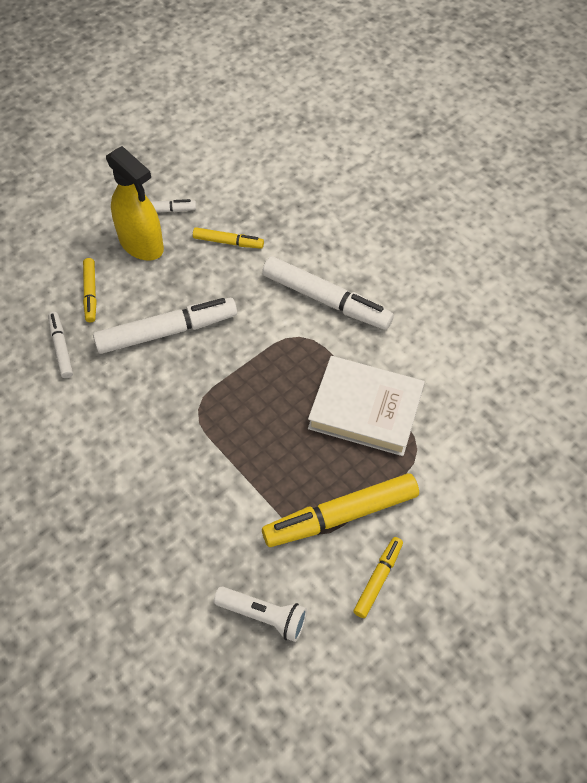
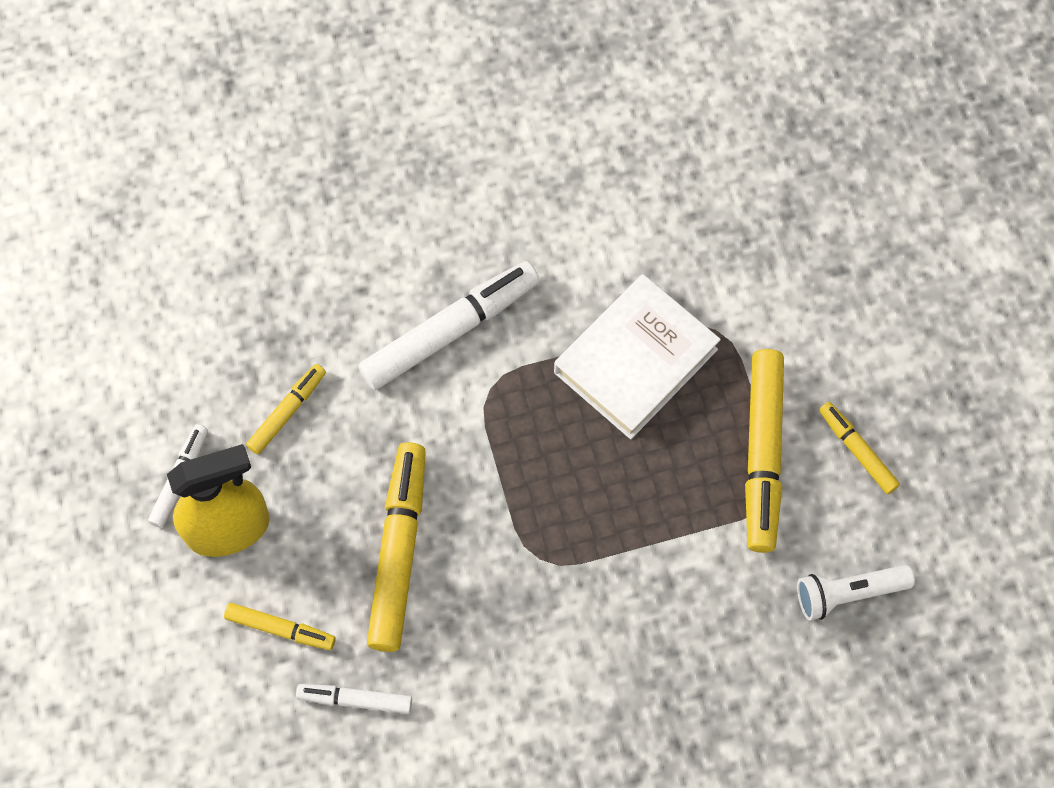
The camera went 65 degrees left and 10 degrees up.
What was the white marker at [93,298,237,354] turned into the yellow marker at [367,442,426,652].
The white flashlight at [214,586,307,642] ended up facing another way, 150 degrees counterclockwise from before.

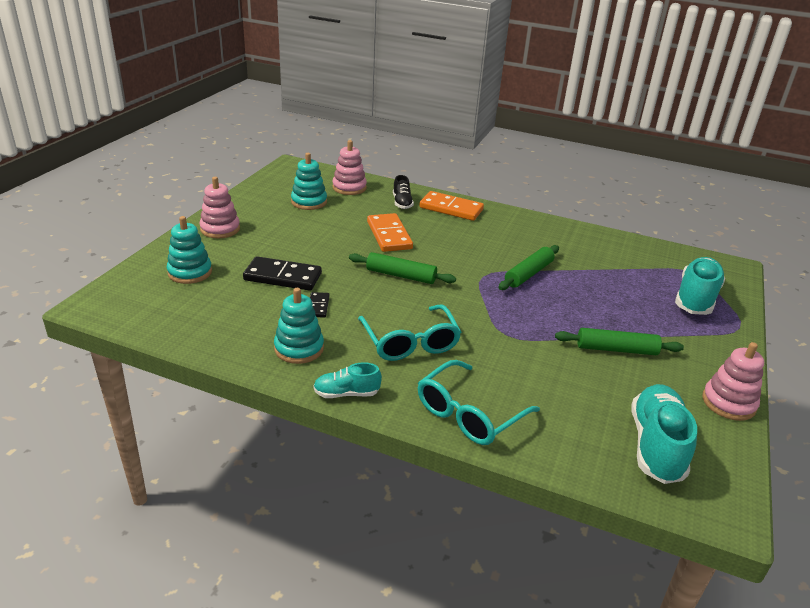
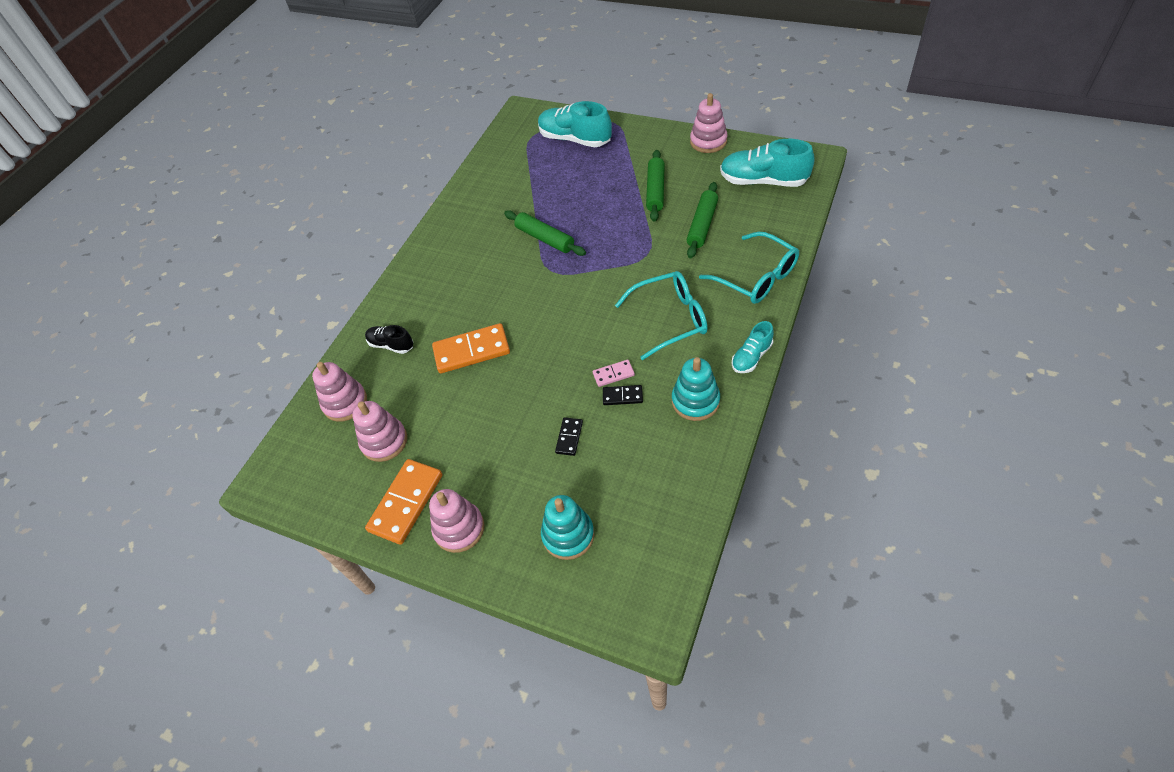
The camera went 80 degrees left and 20 degrees up.
What was the turquoise stacking toy at [291,153,327,210] turned into the pink stacking toy at [353,401,407,462].
The black shoe at [393,175,414,209] ended up facing another way, 150 degrees counterclockwise from before.
The orange domino ended up elsewhere, having gone from [419,191,484,221] to [365,459,443,545].
The size of the black domino at [243,256,322,291] changed by a factor of 0.51.
The second view gained the pink domino at [593,360,635,387].
The green rolling pin ended up elsewhere, having gone from [349,252,456,284] to [687,182,718,258].
The turquoise shoe at [313,362,382,398] ended up facing another way, 45 degrees clockwise from before.

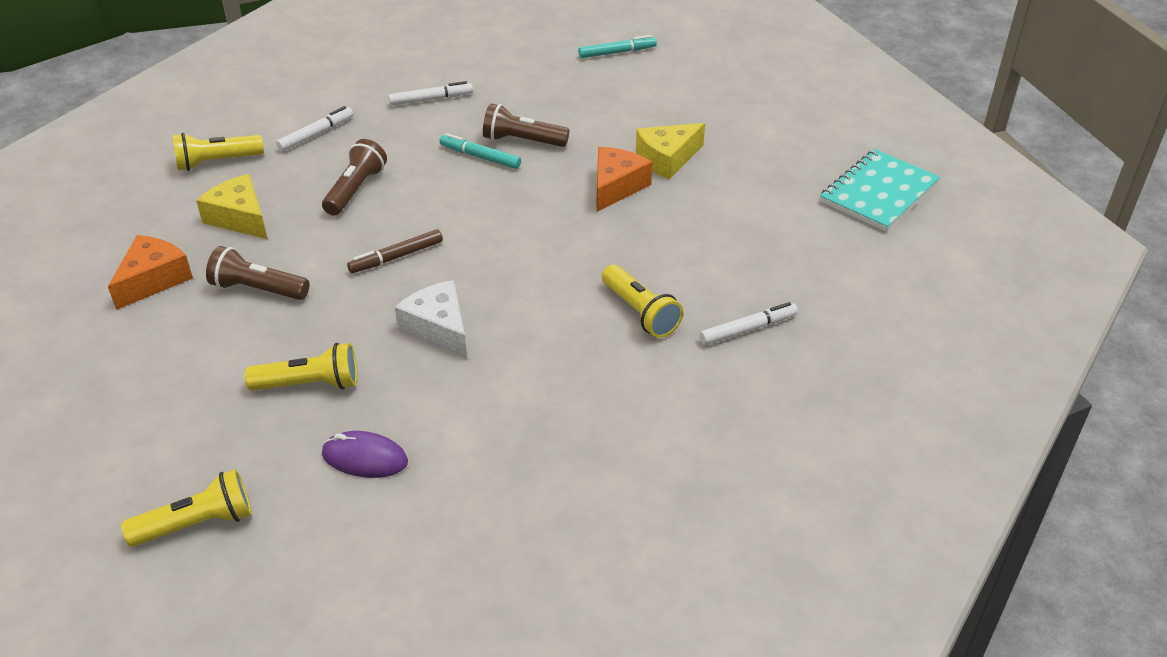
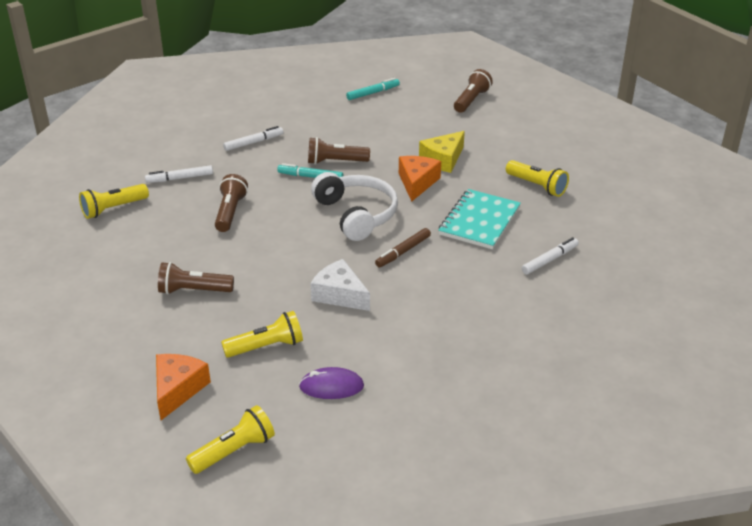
The camera went 15 degrees left and 5 degrees down.
The white marker at [276,106,353,151] ended up facing another way, 135 degrees counterclockwise from before.
The orange cheese ended up elsewhere, having gone from [108,235,193,310] to [156,354,211,420].
The second view gained the white headphones at [311,172,398,241].
The brown marker ended up elsewhere, having gone from [347,229,443,273] to [375,228,431,267].
The turquoise notebook ended up elsewhere, having gone from [820,149,940,231] to [438,189,521,249].
The second view gained the brown flashlight at [454,69,493,113].
The yellow flashlight ended up elsewhere, having gone from [602,265,683,338] to [506,160,569,197].
The second view lost the yellow cheese at [196,174,267,239].

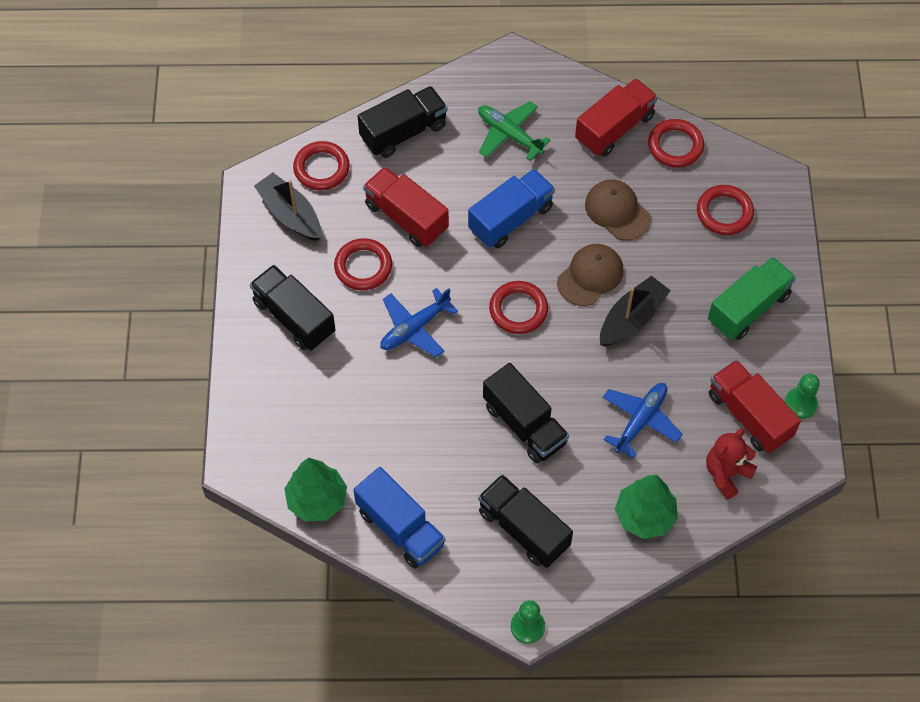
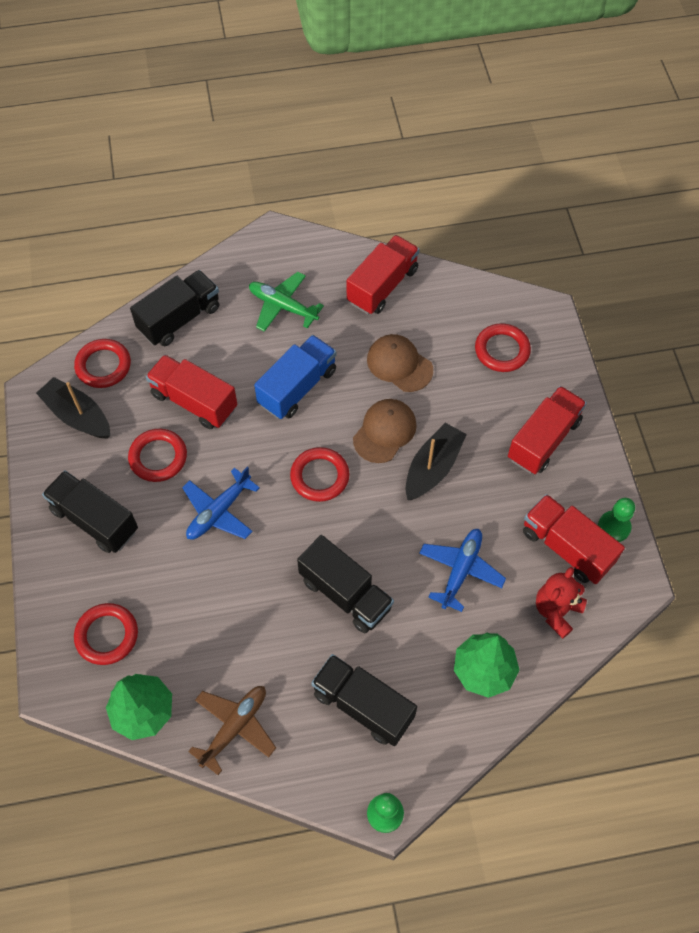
The camera went 10 degrees left and 0 degrees up.
The red ring ended up elsewhere, having gone from [648,119,704,167] to [74,603,138,665].
Where the blue truck stood at [353,467,445,569], the brown plane came to stand at [188,686,276,775].
What was the green truck at [708,257,796,340] turned into the red truck at [508,386,587,474].

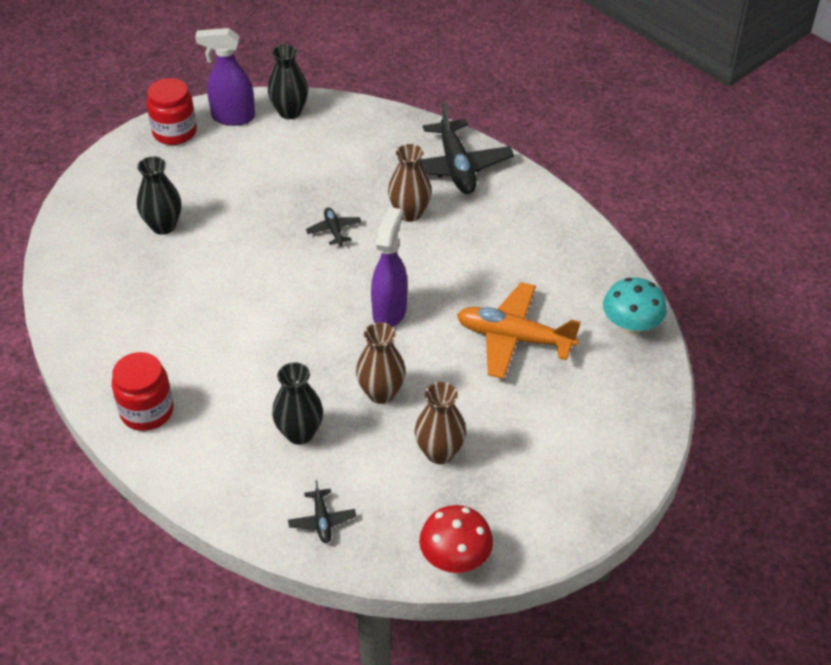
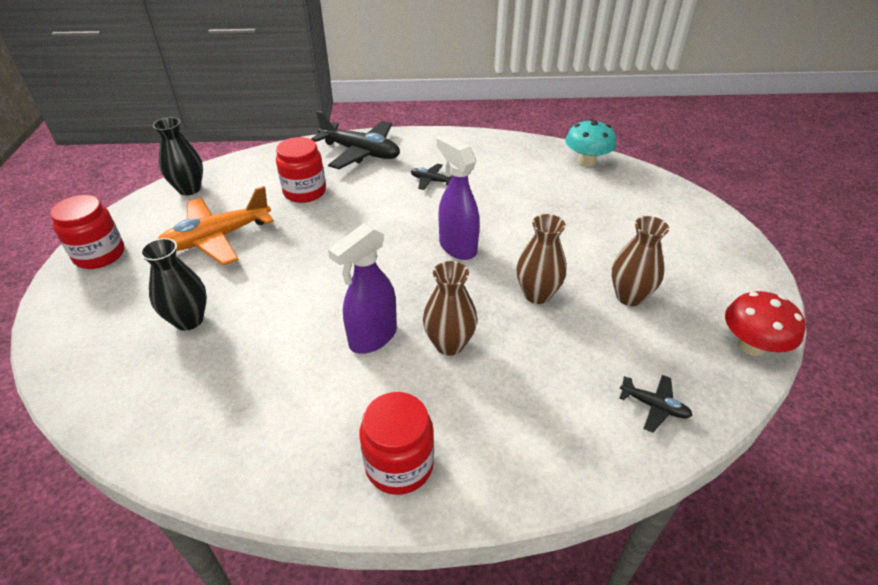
The camera went 50 degrees left and 5 degrees down.
The orange plane ended up elsewhere, having gone from [457,282,581,379] to [158,186,274,265].
The second view gained the red jar at [276,137,326,203].
The purple spray bottle ended up elsewhere, having gone from [195,28,255,126] to [328,224,397,354].
The black plane ended up elsewhere, having gone from [306,207,361,246] to [411,163,452,190].
The brown vase ended up elsewhere, having gone from [388,144,432,222] to [423,261,477,356].
The second view lost the black vase at [272,362,323,445].

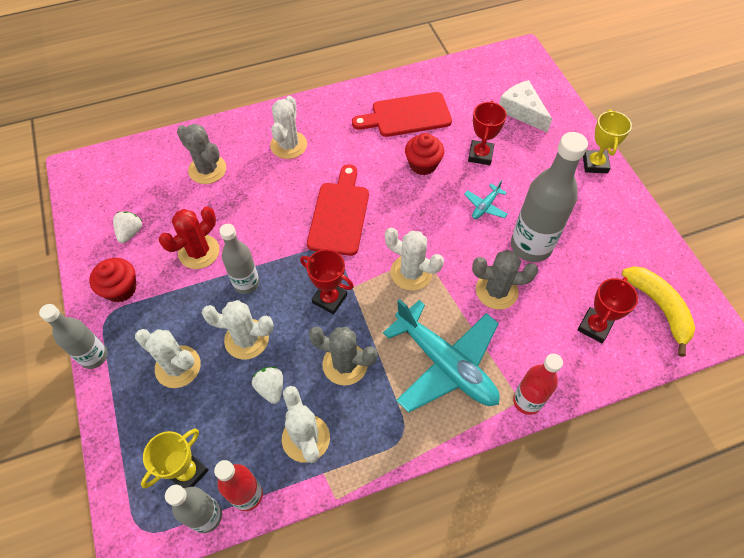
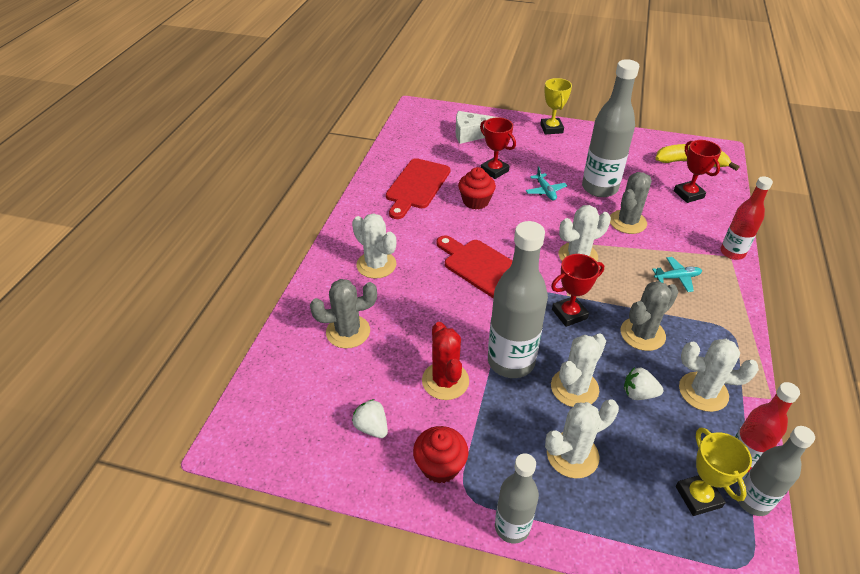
The camera went 55 degrees left and 15 degrees down.
The size of the grey bottle at [219,224,259,294] changed by a factor of 1.65.
The yellow trophy at [583,109,632,173] ended up facing another way, 45 degrees clockwise from before.
The size of the turquoise plane at [383,299,500,413] changed by a factor of 0.42.

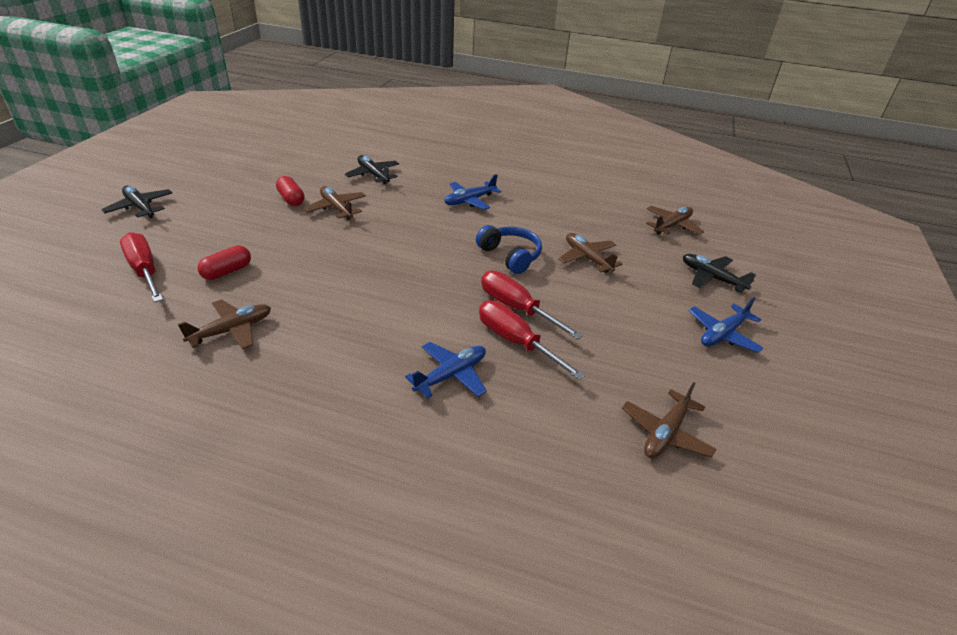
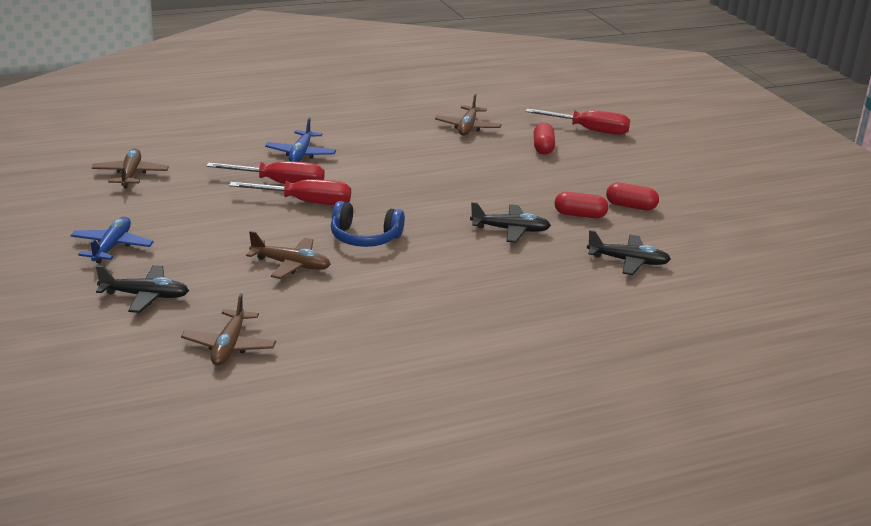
The camera went 140 degrees right and 10 degrees down.
The black plane ended up elsewhere, having gone from [101,186,172,218] to [470,202,551,243].
Where the brown plane stood at [304,186,366,220], the red capsule came to stand at [555,192,608,218].
The second view lost the blue plane at [445,174,501,210].

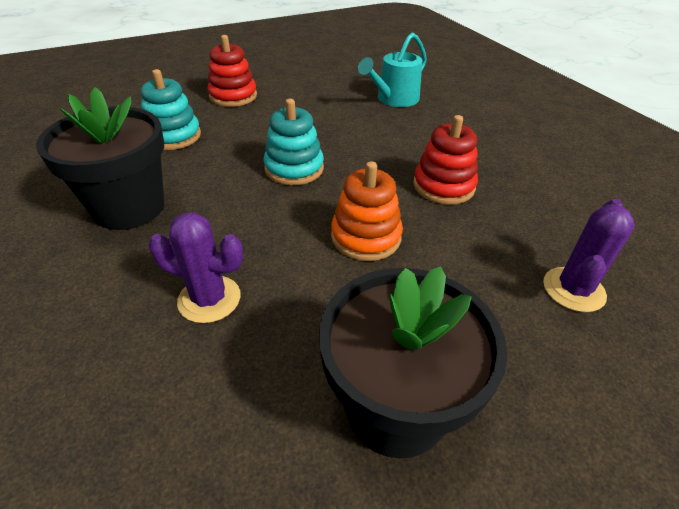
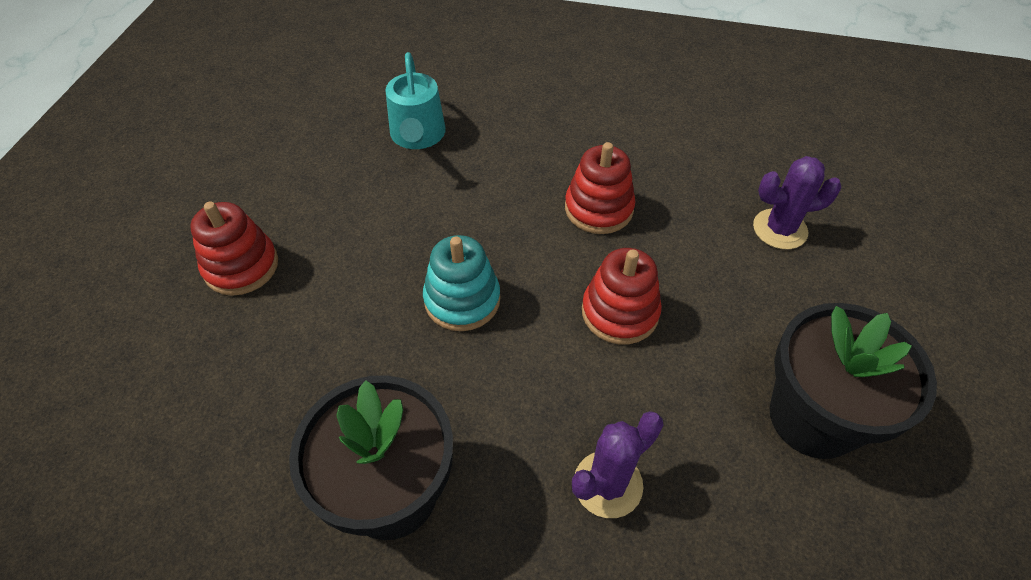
The camera went 50 degrees left and 10 degrees up.
What was the orange stacking toy at [331,162,403,261] turned into the red stacking toy at [582,248,662,344].
The purple cactus at [543,199,635,312] ended up facing another way, 75 degrees counterclockwise from before.
The second view lost the turquoise stacking toy at [140,69,201,150].

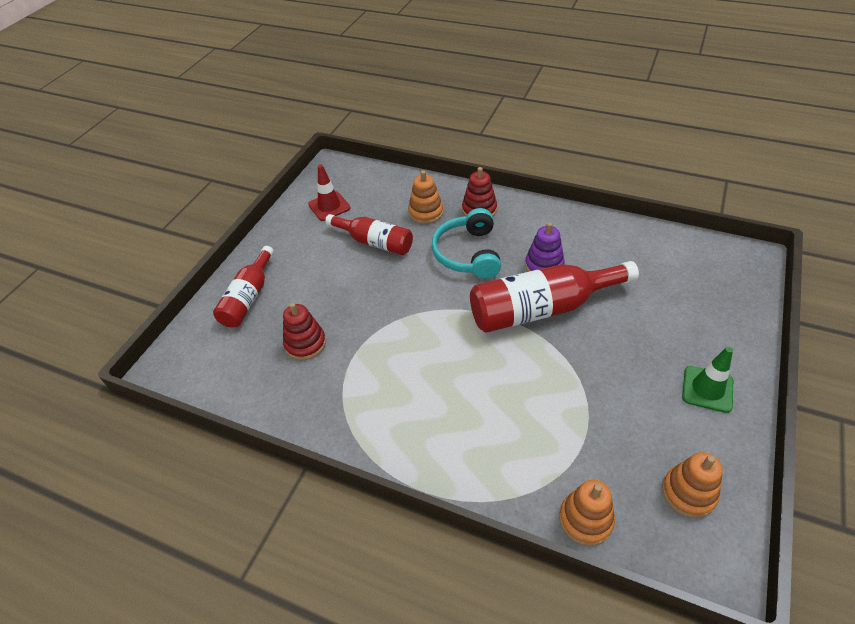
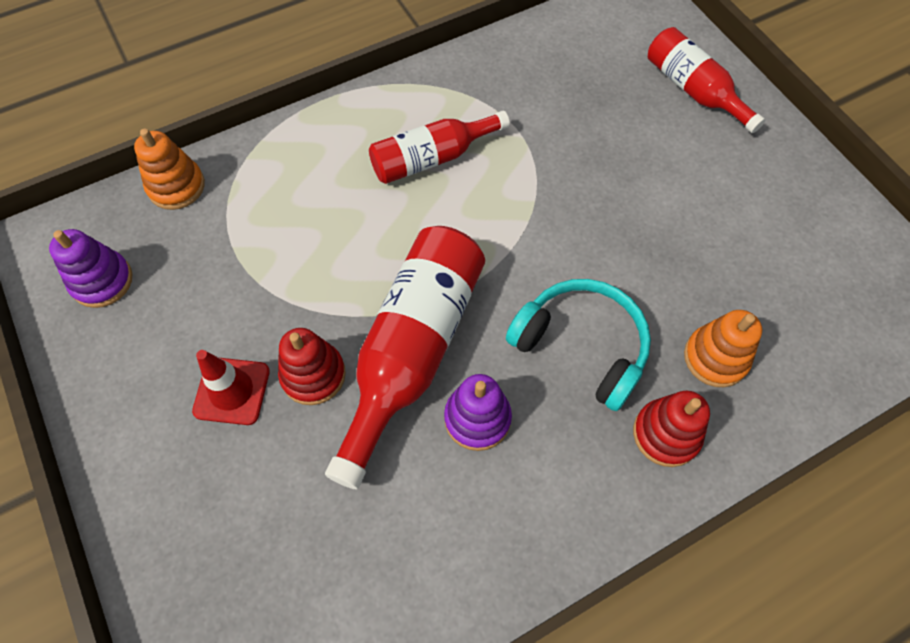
The camera went 125 degrees right and 15 degrees up.
What was the orange stacking toy at [662,452,723,518] turned into the purple stacking toy at [49,229,132,308].
The red traffic cone ended up elsewhere, having gone from [308,164,350,221] to [192,350,270,425].
The red stacking toy ended up elsewhere, having gone from [283,302,326,360] to [278,328,346,405].
The red bottle ended up elsewhere, having gone from [325,214,413,255] to [369,111,510,184].
The second view lost the green traffic cone at [682,347,733,413].

